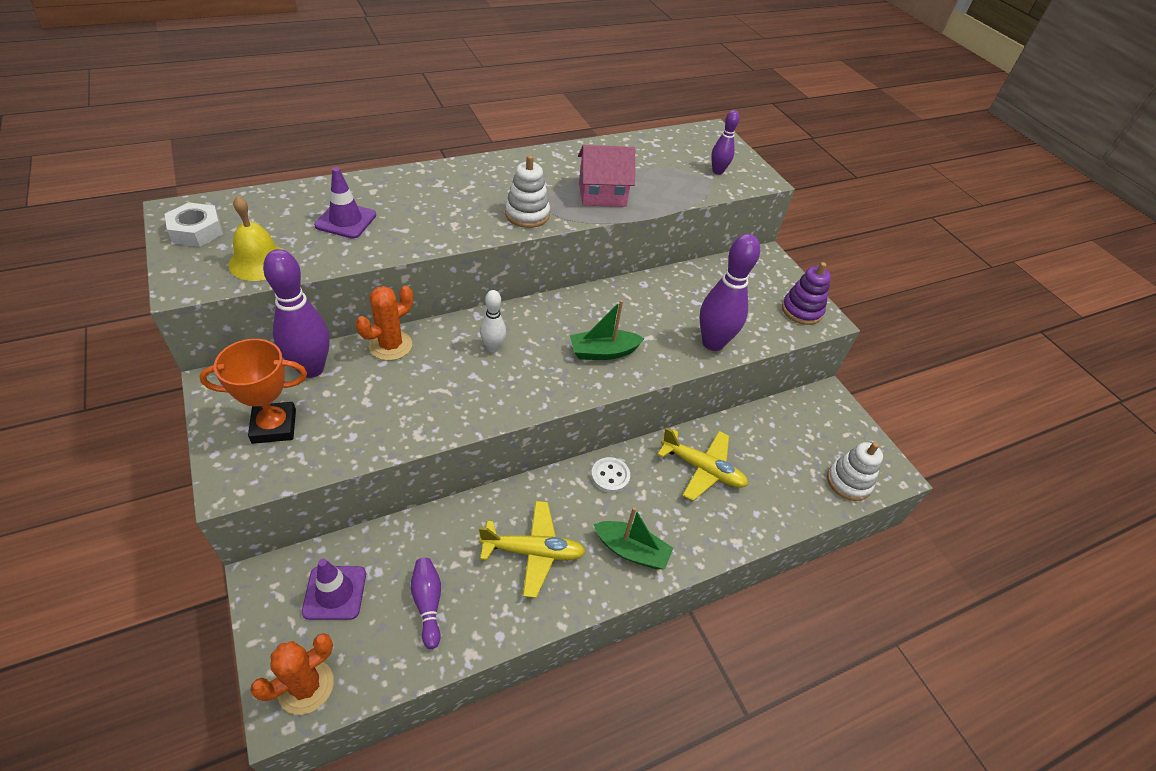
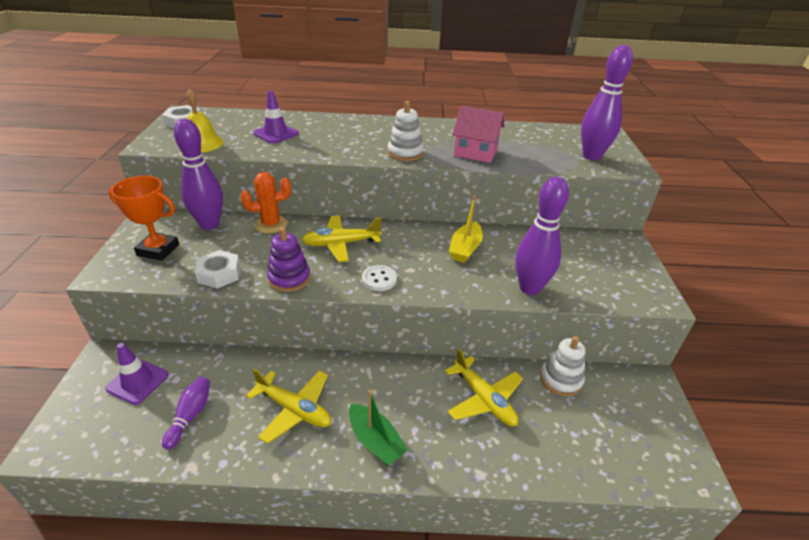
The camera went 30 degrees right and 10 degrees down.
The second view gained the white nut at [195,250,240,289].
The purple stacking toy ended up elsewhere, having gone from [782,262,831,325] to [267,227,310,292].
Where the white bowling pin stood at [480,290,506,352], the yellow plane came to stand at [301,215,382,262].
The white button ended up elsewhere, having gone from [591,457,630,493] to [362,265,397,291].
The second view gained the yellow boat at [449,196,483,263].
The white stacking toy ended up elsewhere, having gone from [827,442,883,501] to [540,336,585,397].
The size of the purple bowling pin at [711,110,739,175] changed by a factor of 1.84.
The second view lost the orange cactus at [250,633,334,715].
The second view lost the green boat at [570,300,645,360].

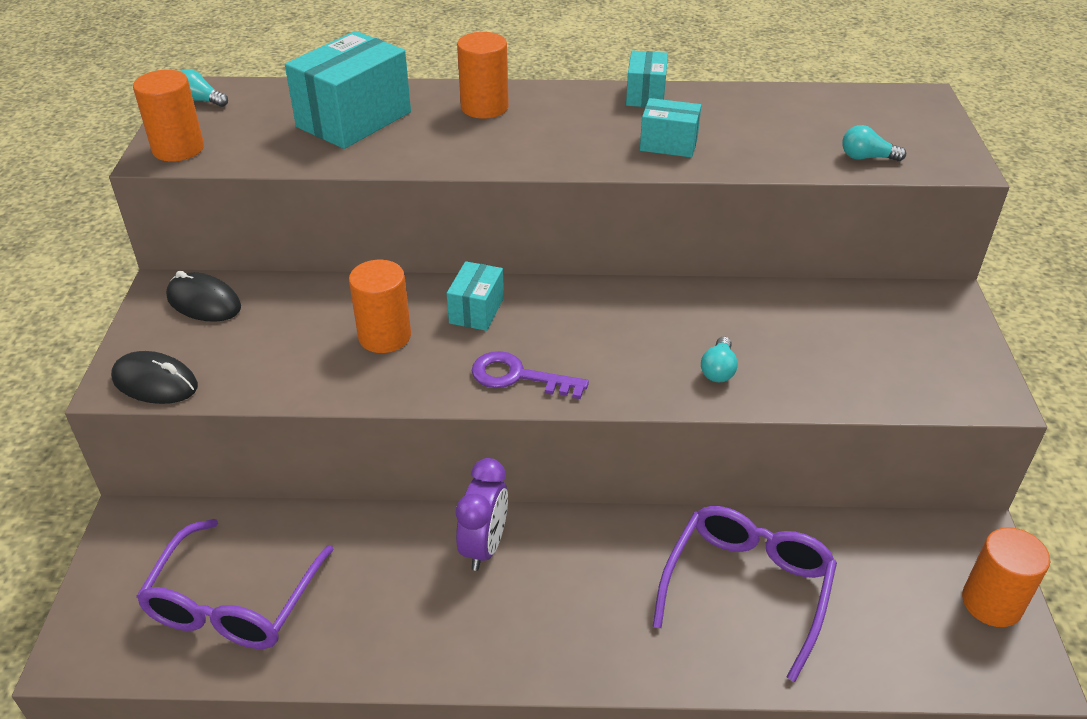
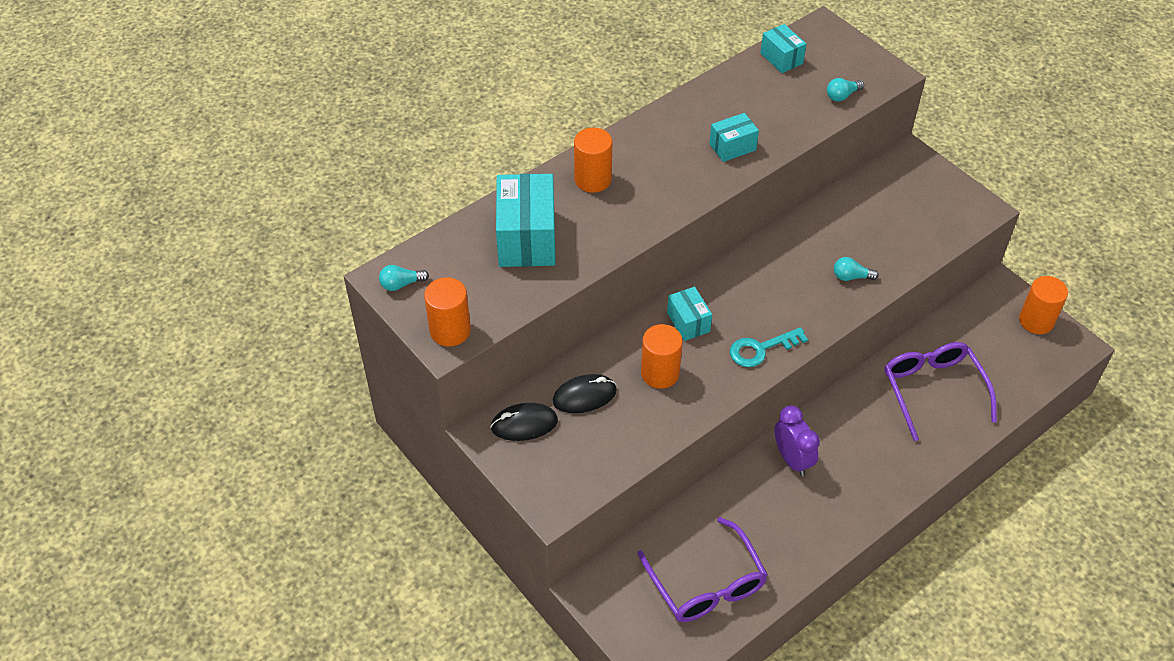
The camera went 40 degrees left and 10 degrees up.
The black mouse ended up elsewhere, having gone from [111,351,198,404] to [553,374,617,413].
What was the purple key at [472,351,589,399] turned into the turquoise key at [730,327,808,367].
The turquoise box ended up elsewhere, having gone from [626,51,668,107] to [760,24,806,73].
The turquoise light bulb at [701,337,738,382] ended up facing another way, 120 degrees clockwise from before.

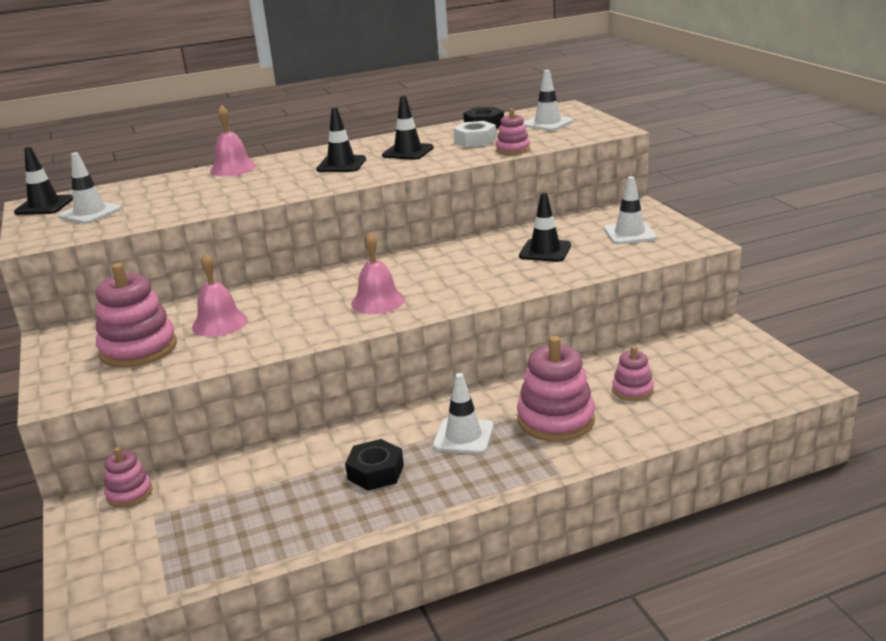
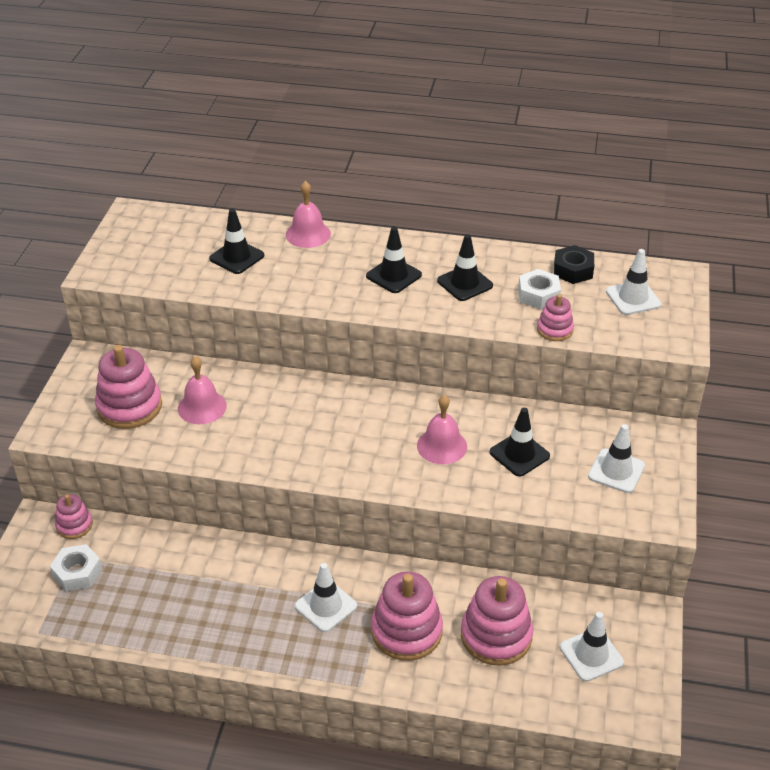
The camera went 30 degrees right and 15 degrees up.
The second view gained the white nut at [50,544,102,591].
The black traffic cone ended up elsewhere, having gone from [14,147,73,215] to [209,209,264,274].
The pink bell ended up elsewhere, having gone from [351,232,405,314] to [417,395,467,464].
The size of the pink stacking toy at [612,346,654,401] changed by a factor of 1.82.
The white traffic cone ended up elsewhere, having gone from [59,152,121,224] to [560,612,624,682].
The second view lost the black nut at [345,439,404,491].

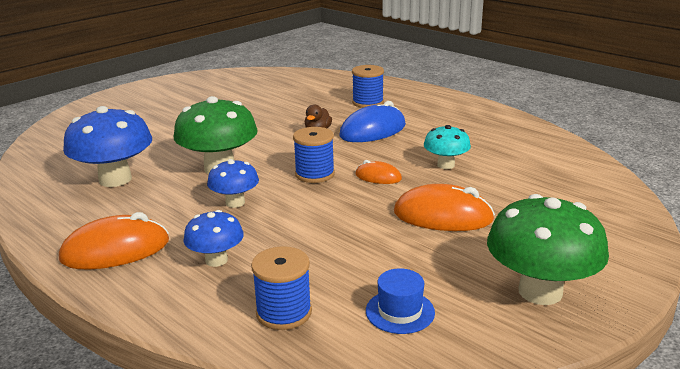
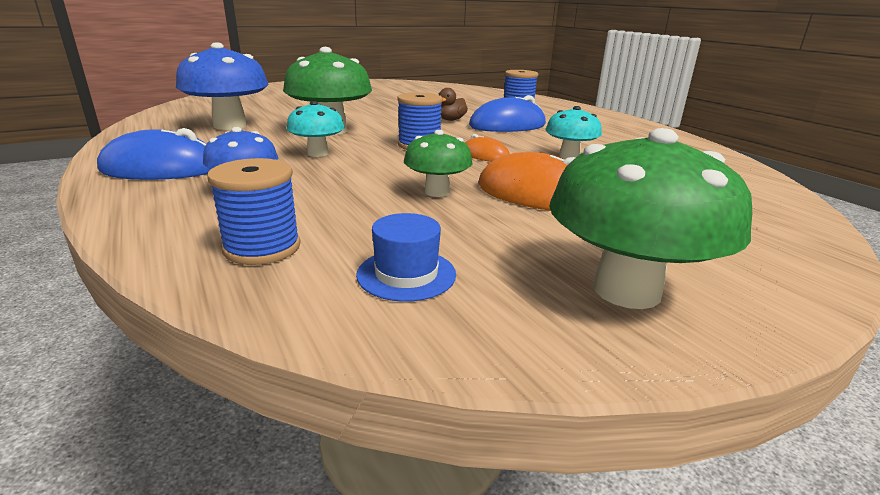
The camera went 15 degrees right and 0 degrees up.
What was the orange mouse at [59,212,169,269] turned into the blue mouse at [97,128,211,180].
What was the blue mushroom at [207,159,259,208] turned into the turquoise mushroom at [287,101,345,157].
The second view gained the green mushroom at [404,130,472,197].

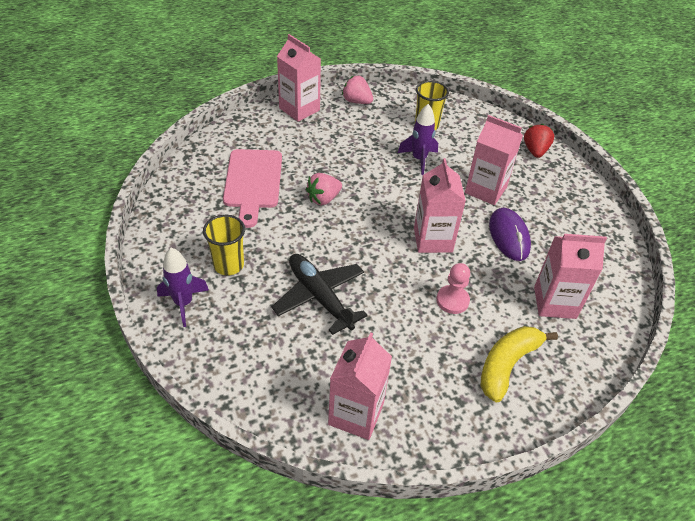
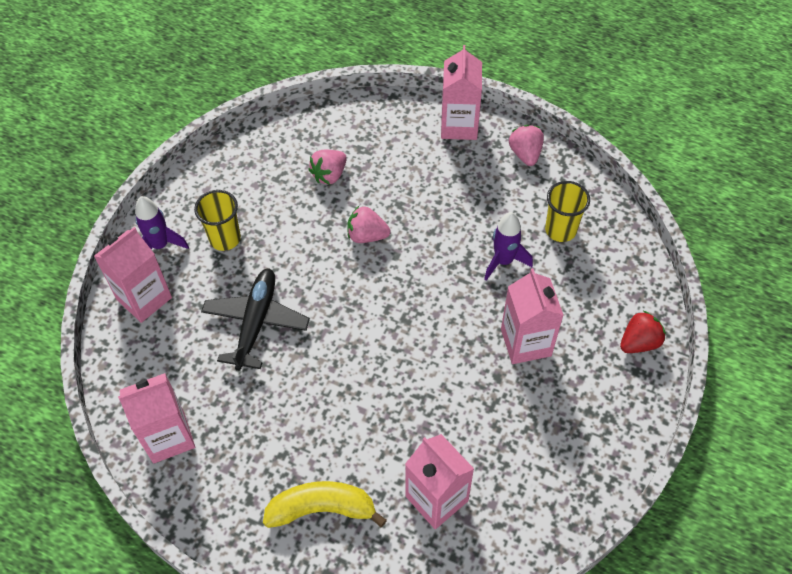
The camera went 50 degrees right and 10 degrees up.
The pink carton ended up elsewhere, having gone from [414,158,466,253] to [94,227,172,323].
Where the pink cutting board stood at [223,149,282,228], the pink strawberry came to stand at [308,150,347,185].
The second view lost the pink pawn at [436,263,470,314].
The second view lost the purple mouse at [489,208,531,261].

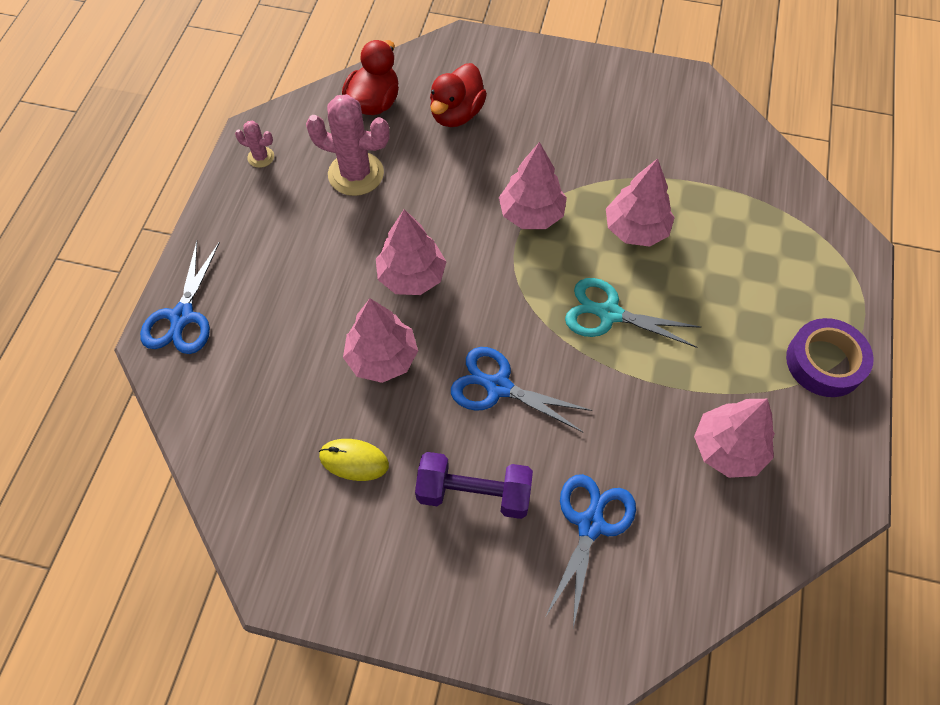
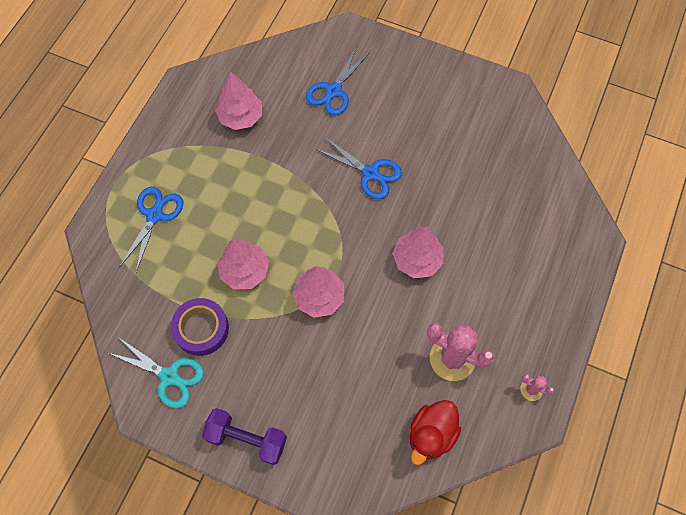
The camera went 170 degrees left and 5 degrees up.
The turquoise scissors ended up elsewhere, having gone from [565,278,702,348] to [109,337,204,409].
The blue scissors ended up elsewhere, having gone from [140,241,220,354] to [120,187,183,272].
The purple tape ended up elsewhere, having gone from [786,318,874,397] to [171,298,229,356].
The purple dumbbell ended up elsewhere, having gone from [415,452,533,519] to [202,408,287,465].
The second view lost the yellow mouse at [319,439,389,481].
The second view lost the pink tree at [343,298,418,383].
The second view lost the red duck at [430,63,487,127].

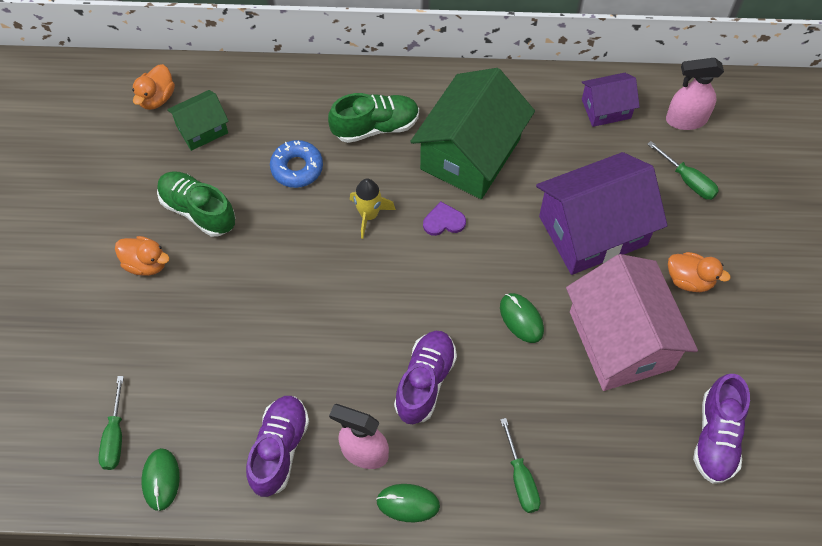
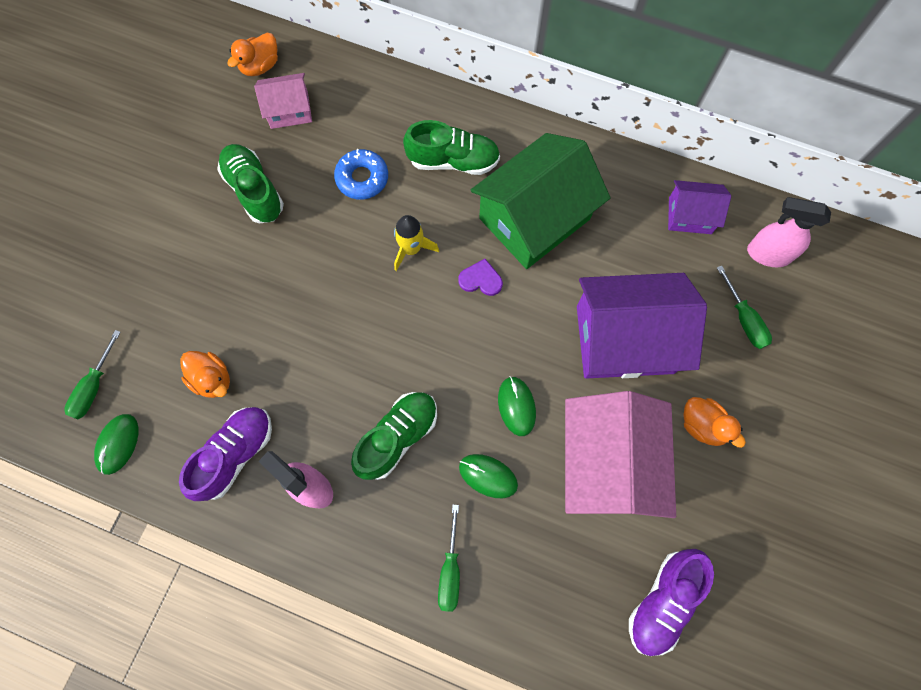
The camera went 20 degrees right and 10 degrees up.
The orange duck ended up elsewhere, having gone from [115,236,169,276] to [180,351,230,398].
What was the green house at [167,90,229,151] turned into the pink house at [254,73,312,129].
What was the purple shoe at [394,331,457,424] turned into the green shoe at [351,392,437,480].
The green mouse ended up elsewhere, having gone from [376,484,440,522] to [459,454,518,498].

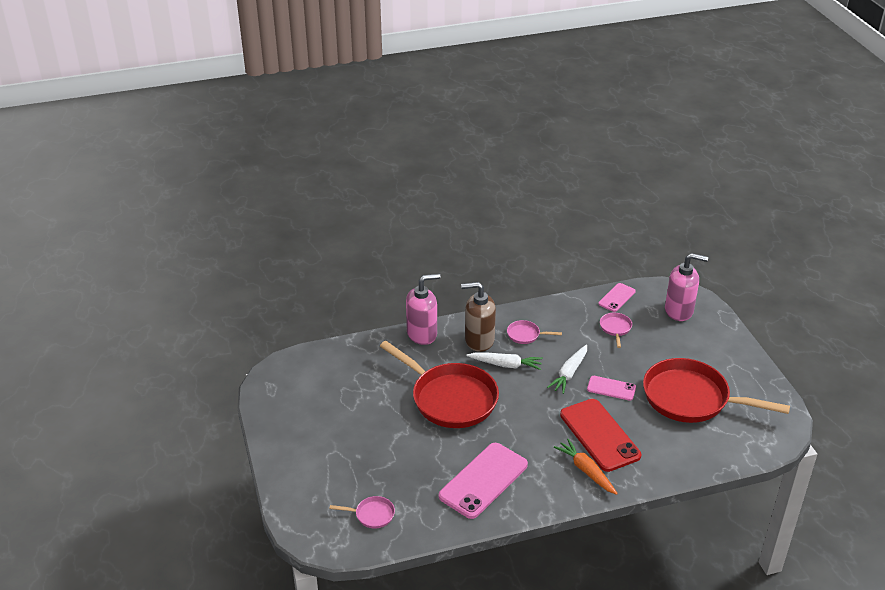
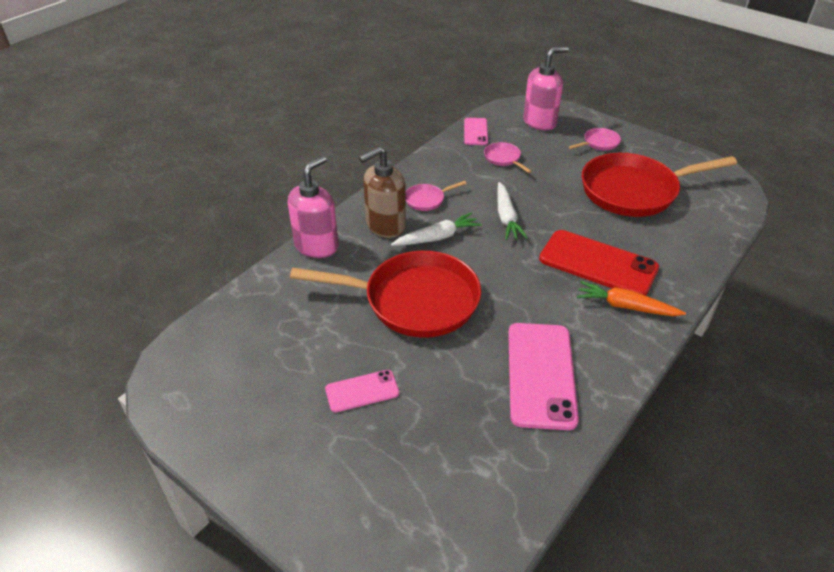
The camera went 35 degrees left and 5 degrees up.
The pink phone ended up elsewhere, having gone from [587,376,636,401] to [325,370,399,412].
The pink pan ended up elsewhere, having gone from [330,496,395,528] to [569,128,621,150].

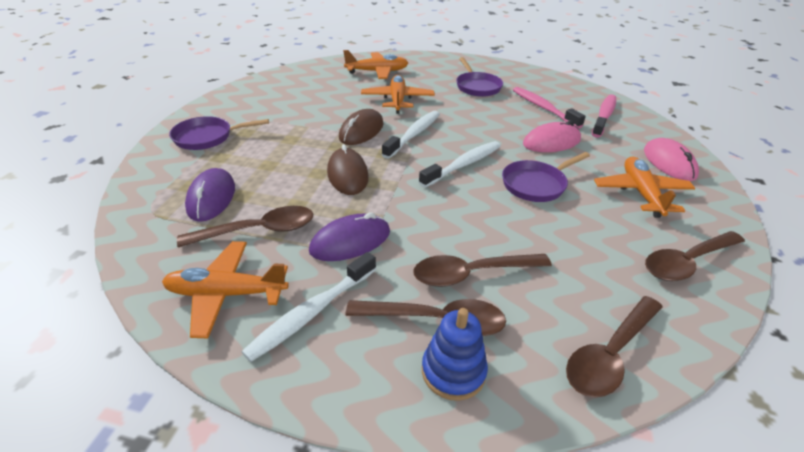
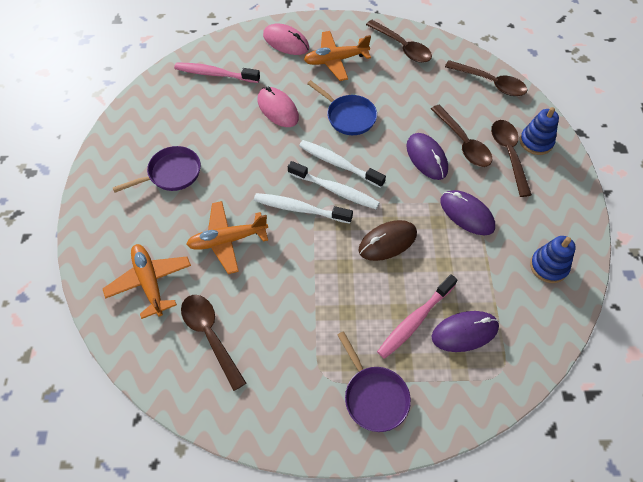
The camera went 105 degrees left and 20 degrees up.
The brown spoon ended up elsewhere, having gone from [177,206,313,247] to [181,295,246,391].
The pink mouse at [644,138,699,181] ended up facing another way, 60 degrees clockwise from before.
The white toothbrush ended up elsewhere, having gone from [242,252,376,362] to [288,161,380,209].
What was the purple pan at [502,152,590,202] turned into the blue pan at [307,80,377,135].
The pink toothbrush ended up elsewhere, having gone from [513,87,586,129] to [377,274,457,359].
The second view gained the purple mouse at [407,133,448,180].
Where the orange plane stood at [162,241,289,338], the blue stacking toy came to stand at [530,236,576,283].
The second view lost the brown mouse at [339,109,384,145].

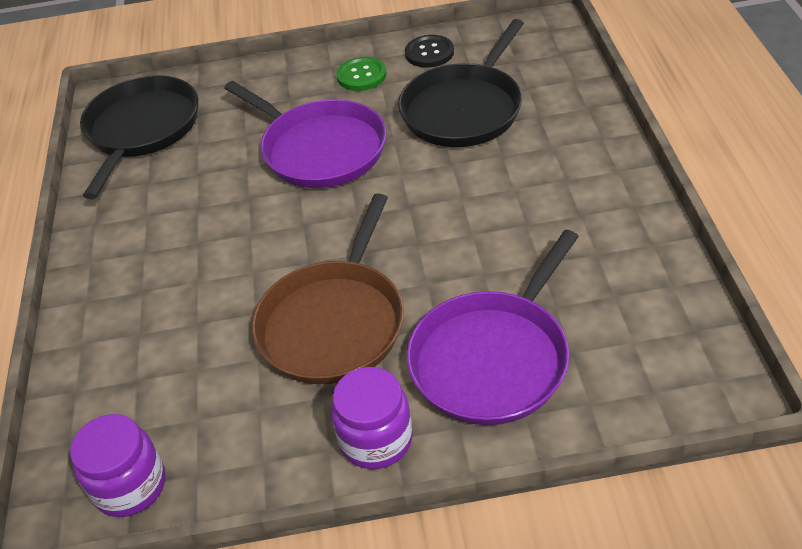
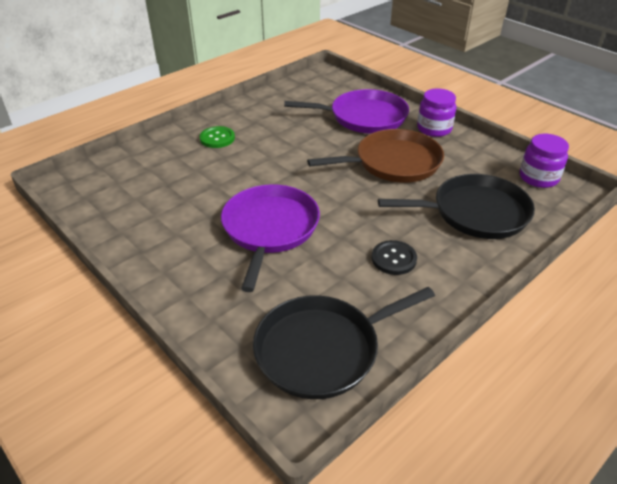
The camera went 130 degrees left and 5 degrees down.
The green button ended up elsewhere, having gone from [336,57,387,91] to [200,126,235,148].
The black button ended up elsewhere, having gone from [405,35,454,68] to [372,240,417,275].
The black pan ended up elsewhere, having gone from [398,19,524,147] to [378,174,535,239].

